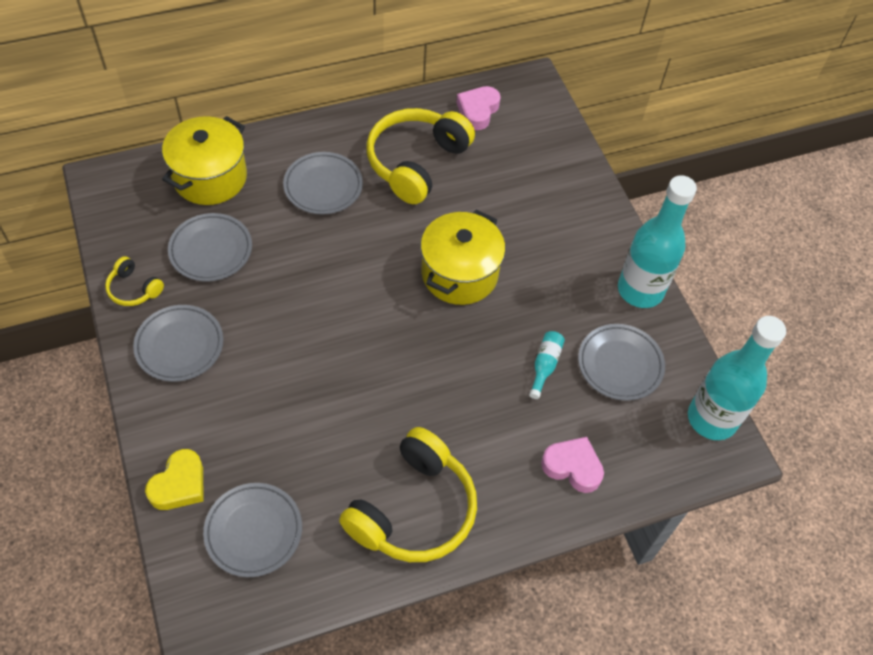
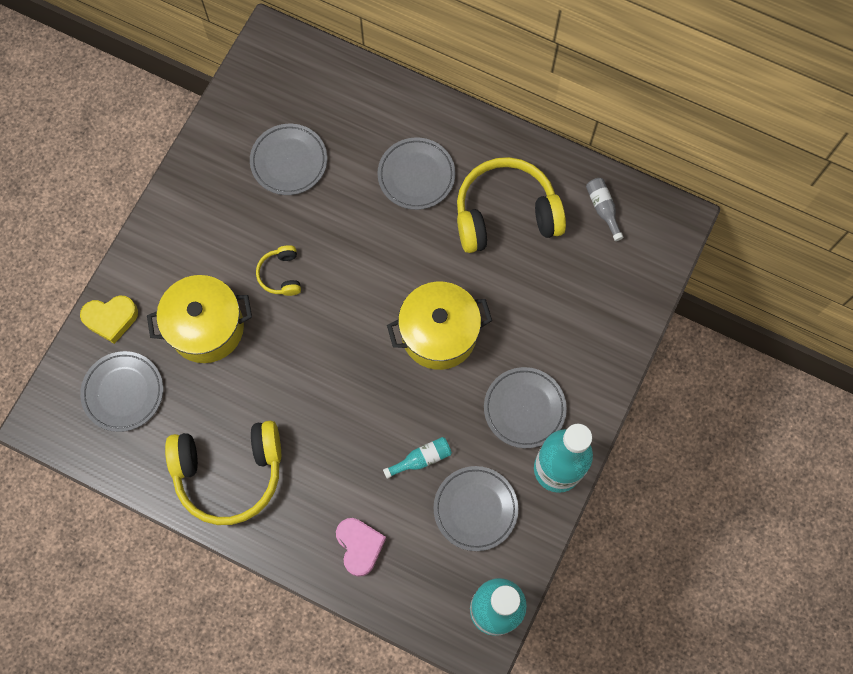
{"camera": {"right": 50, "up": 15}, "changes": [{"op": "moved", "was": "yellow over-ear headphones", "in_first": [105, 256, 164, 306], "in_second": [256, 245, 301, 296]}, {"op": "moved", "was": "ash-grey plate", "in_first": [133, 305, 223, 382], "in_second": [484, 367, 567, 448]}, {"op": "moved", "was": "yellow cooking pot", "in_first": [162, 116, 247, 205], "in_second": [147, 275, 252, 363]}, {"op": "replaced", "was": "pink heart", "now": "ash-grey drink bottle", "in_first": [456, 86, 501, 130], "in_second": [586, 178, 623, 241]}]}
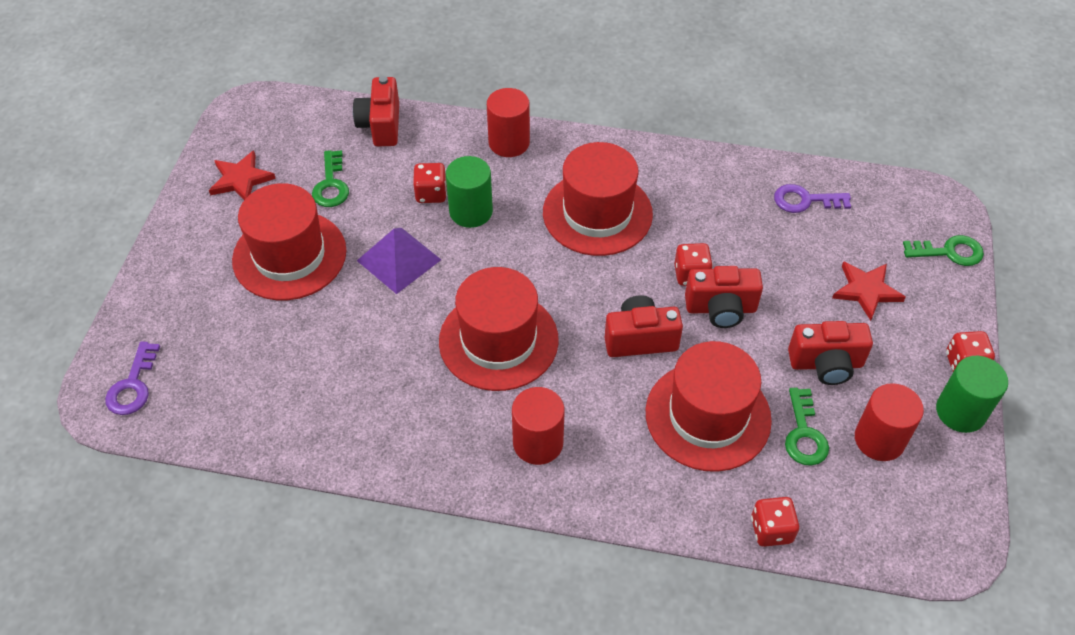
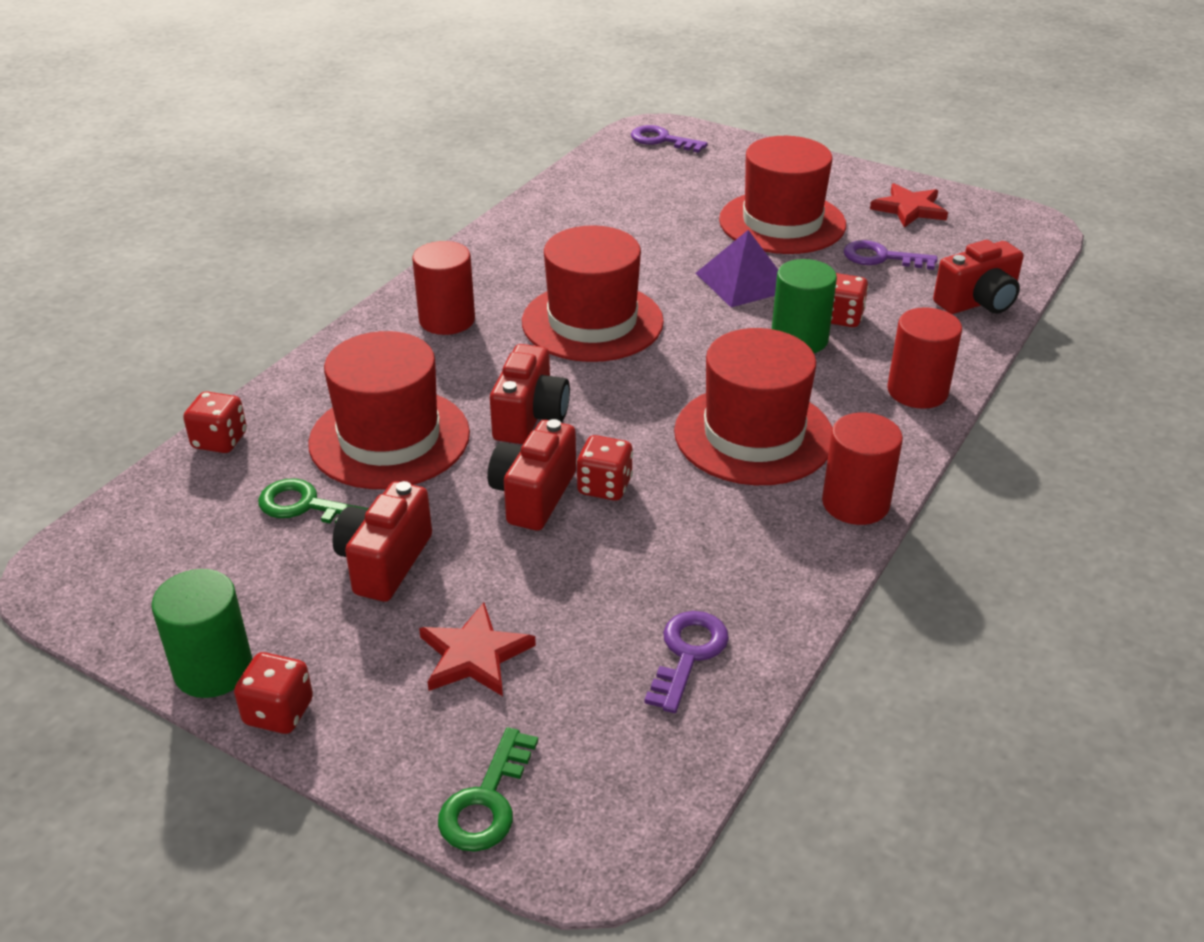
{"camera": {"right": 110, "up": -15}, "changes": [{"op": "recoloured", "was": "emerald door key", "now": "violet door key", "in_first": [312, 150, 349, 207], "in_second": [843, 240, 937, 270]}, {"op": "turned", "was": "crimson compact camera", "in_first": [353, 76, 399, 146], "in_second": [933, 240, 1024, 314], "clockwise": 135}, {"op": "moved", "was": "crimson cylinder shape", "in_first": [855, 383, 924, 461], "in_second": [822, 413, 903, 525]}]}
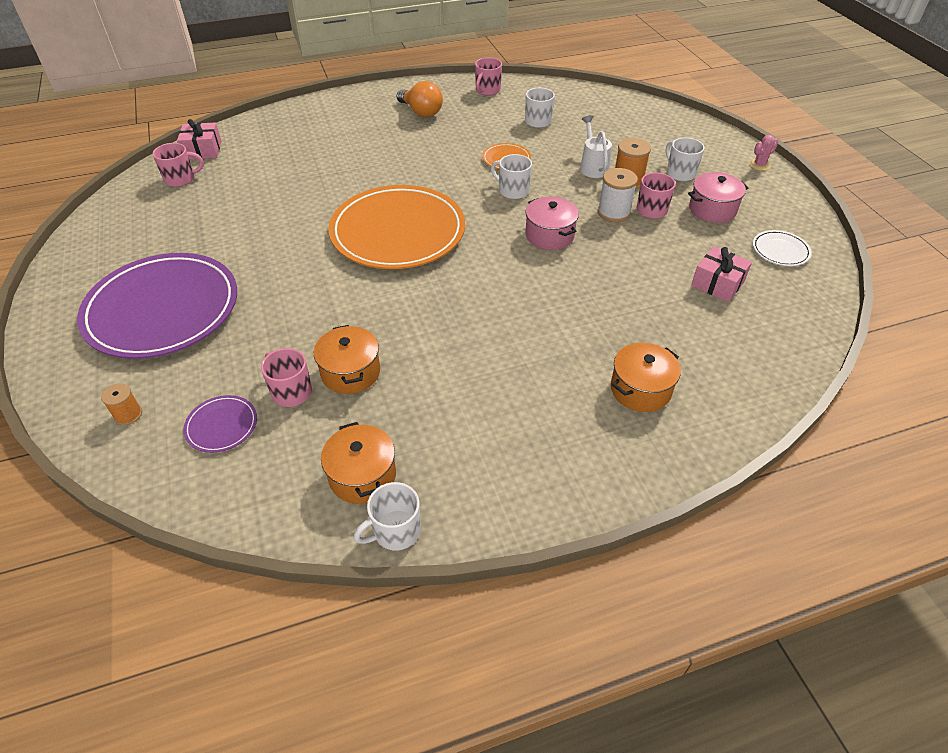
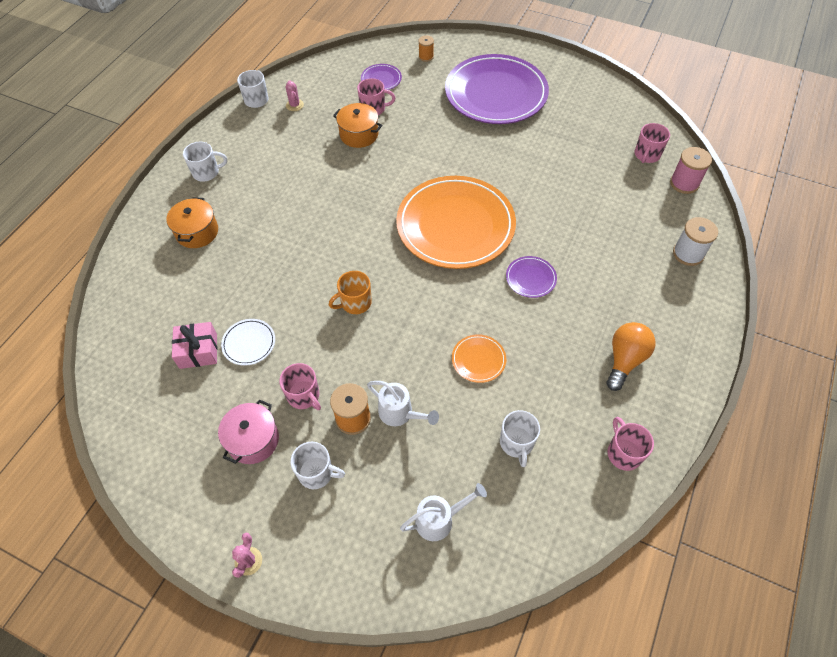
{"camera": {"right": 135, "up": 10}, "changes": [{"op": "replaced", "was": "pink wrapped gift", "now": "pink bobbin", "in_first": [177, 119, 221, 159], "in_second": [670, 147, 712, 194]}, {"op": "replaced", "was": "bright orange cooking pot", "now": "pink saguaro cactus", "in_first": [321, 422, 396, 504], "in_second": [286, 80, 304, 111]}, {"op": "turned", "was": "bright orange bulb", "in_first": [396, 81, 443, 117], "in_second": [606, 322, 656, 391], "clockwise": 120}, {"op": "moved", "was": "snow-white tea mug", "in_first": [491, 154, 532, 199], "in_second": [183, 142, 227, 182]}, {"op": "replaced", "was": "pink cooking pot", "now": "bright orange tea mug", "in_first": [525, 197, 579, 250], "in_second": [329, 271, 372, 314]}, {"op": "moved", "was": "snow-white bobbin", "in_first": [598, 168, 638, 222], "in_second": [673, 217, 718, 266]}, {"op": "moved", "was": "snow-white plate", "in_first": [753, 230, 812, 266], "in_second": [221, 319, 275, 366]}, {"op": "added", "now": "snow-white watering can", "in_second": [400, 483, 487, 541]}, {"op": "added", "now": "violet plate", "in_second": [506, 256, 557, 298]}]}
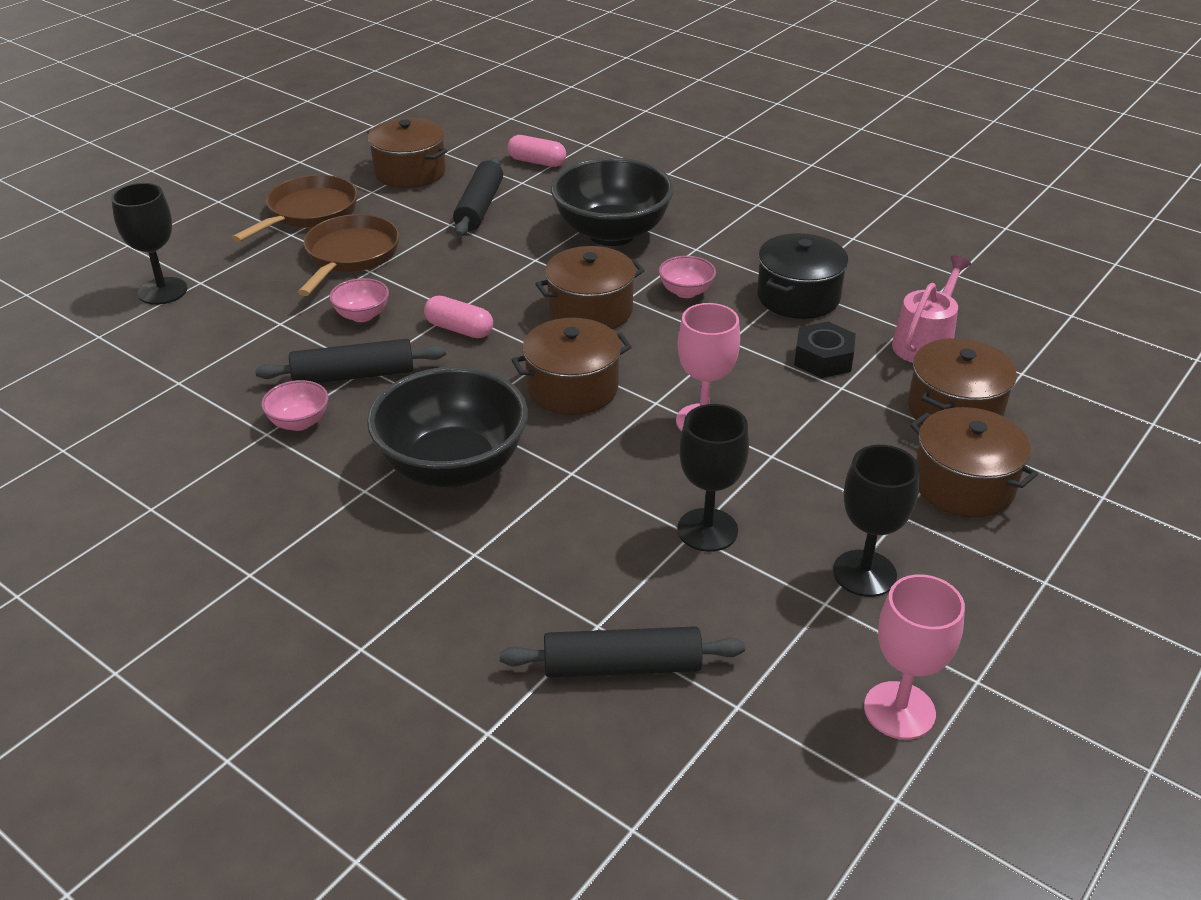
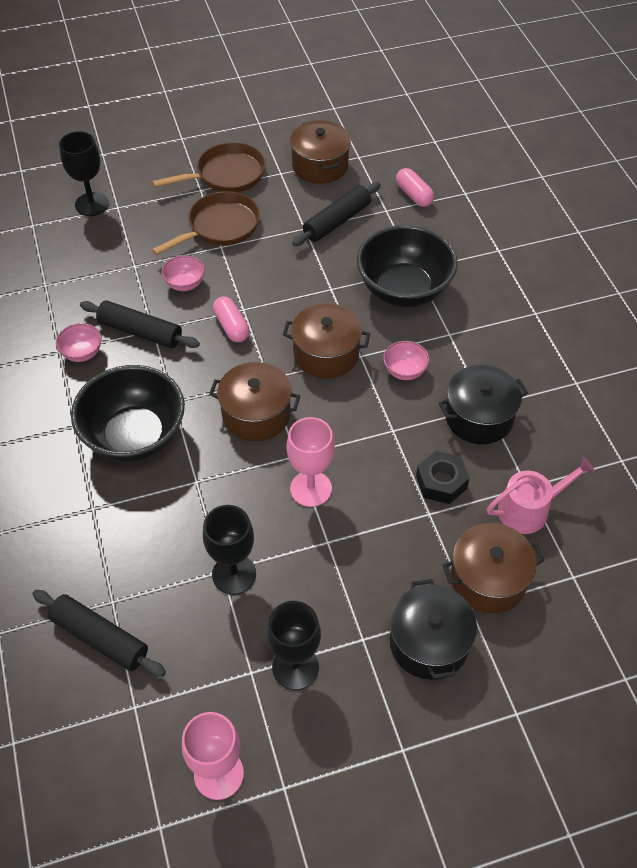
{"camera": {"right": 35, "up": 15}, "changes": [{"op": "recoloured", "was": "russet cooking pot", "now": "jet-black cooking pot", "in_first": [910, 407, 1038, 517], "in_second": [390, 579, 477, 680]}]}
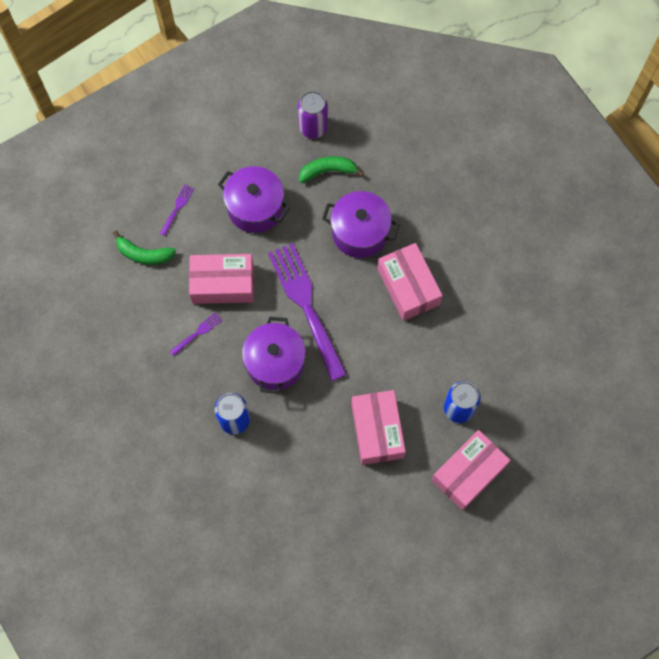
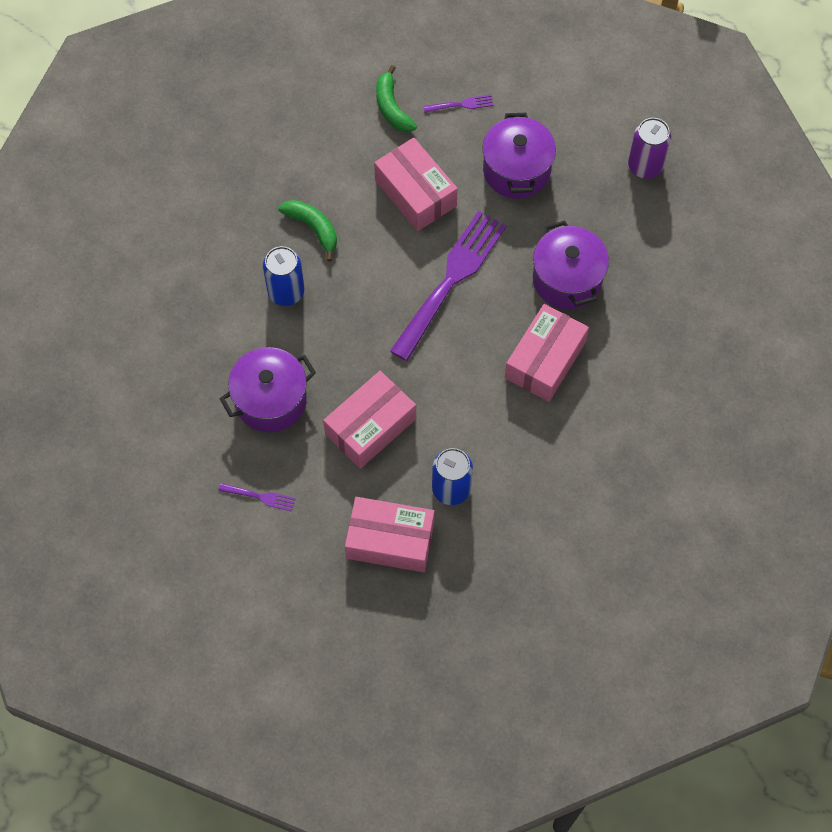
{"camera": {"right": 55, "up": -5}, "changes": [{"op": "moved", "was": "violet table fork", "in_first": [170, 312, 222, 356], "in_second": [218, 483, 296, 511]}, {"op": "moved", "was": "violet cooking pot", "in_first": [242, 317, 306, 394], "in_second": [220, 347, 316, 432]}, {"op": "moved", "was": "emerald toy banana", "in_first": [299, 156, 364, 183], "in_second": [278, 200, 337, 261]}]}
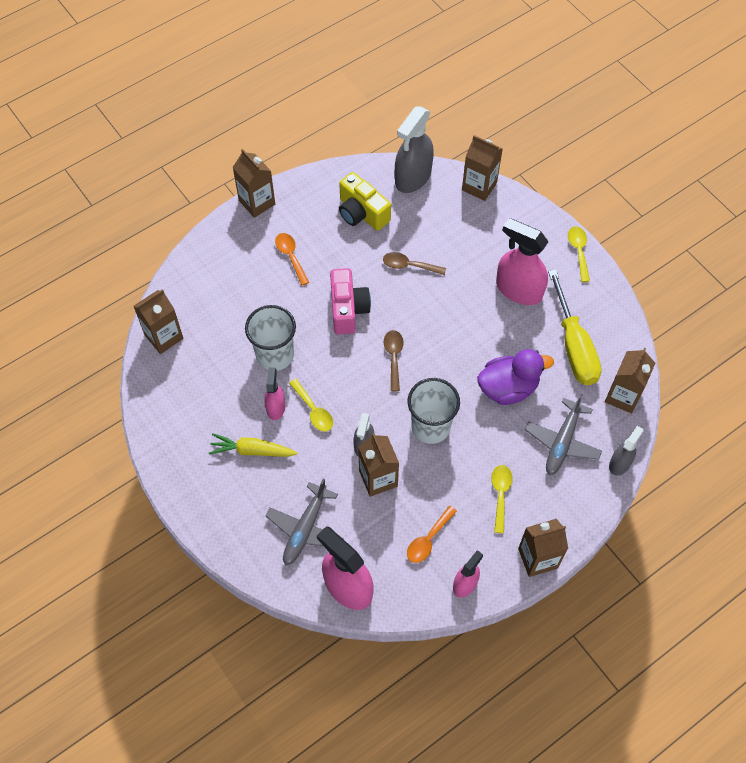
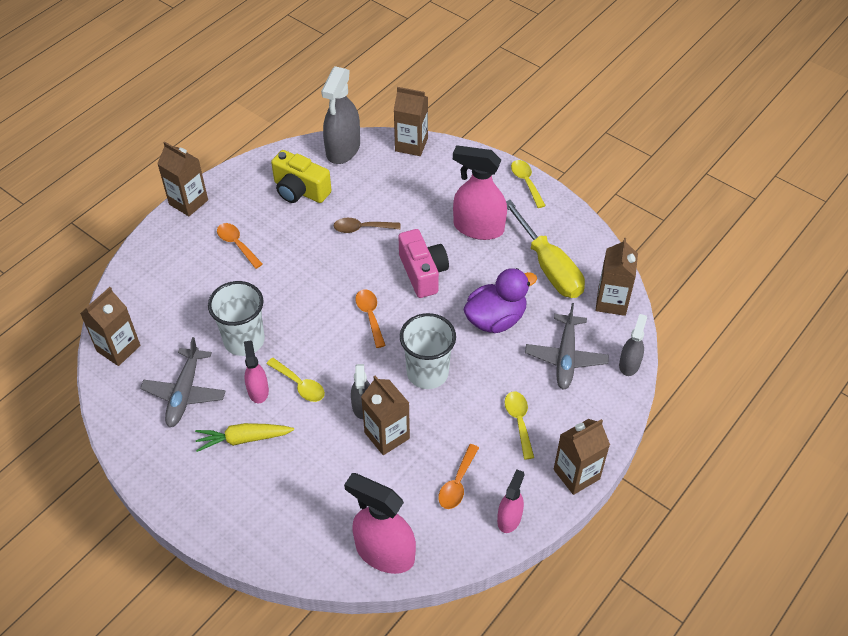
{"camera": {"right": -15, "up": -10}, "changes": [{"op": "moved", "was": "ash-grey aeroplane", "in_first": [266, 479, 344, 565], "in_second": [140, 337, 226, 427]}, {"op": "moved", "was": "pink compact camera", "in_first": [330, 268, 371, 335], "in_second": [398, 229, 449, 298]}, {"op": "recoloured", "was": "russet spoon", "now": "bright orange spoon", "in_first": [384, 330, 404, 391], "in_second": [355, 289, 386, 348]}]}
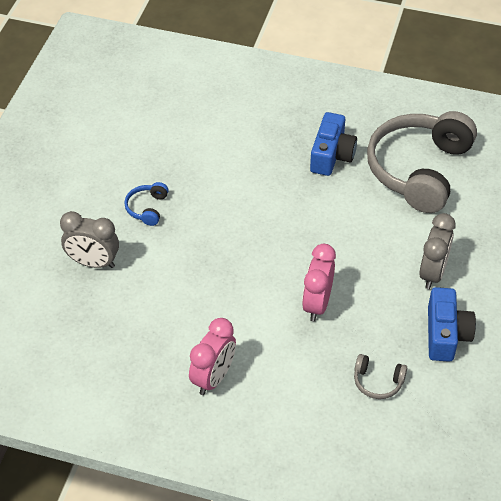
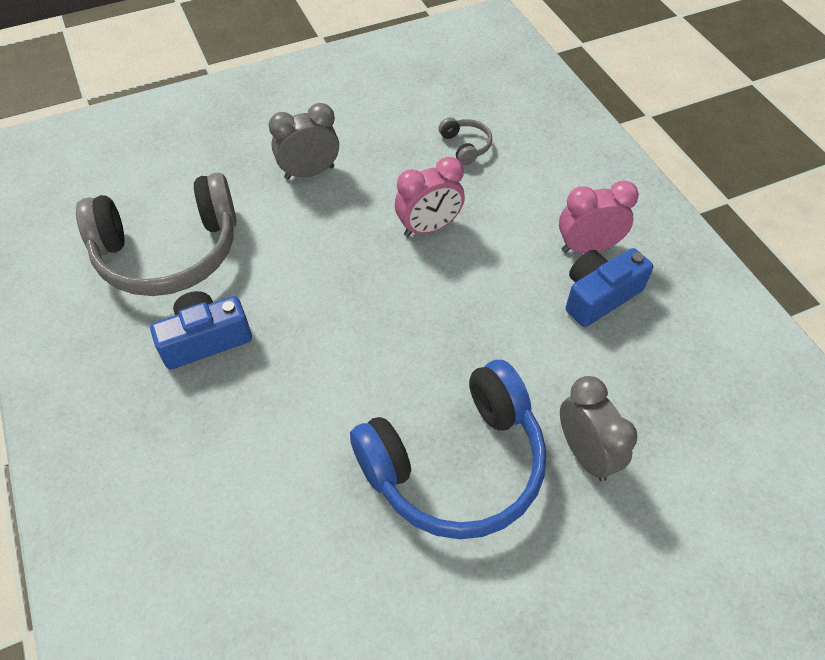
{"camera": {"right": -130, "up": 5}, "changes": [{"op": "resized", "was": "cobalt over-ear headphones", "in_first": [124, 182, 169, 226], "in_second": [350, 360, 546, 539], "ratio": 2.49}, {"op": "moved", "was": "cobalt compact camera", "in_first": [428, 287, 476, 362], "in_second": [566, 248, 653, 327]}]}
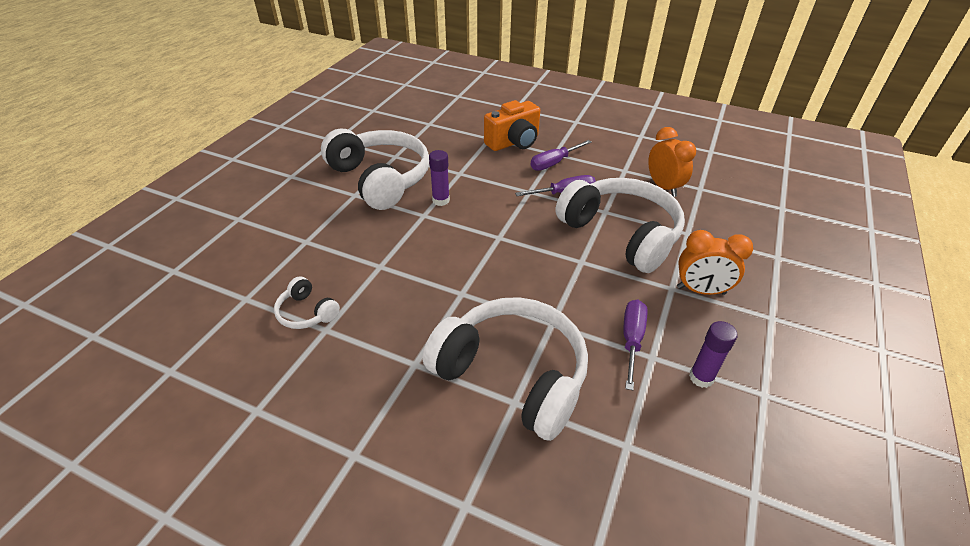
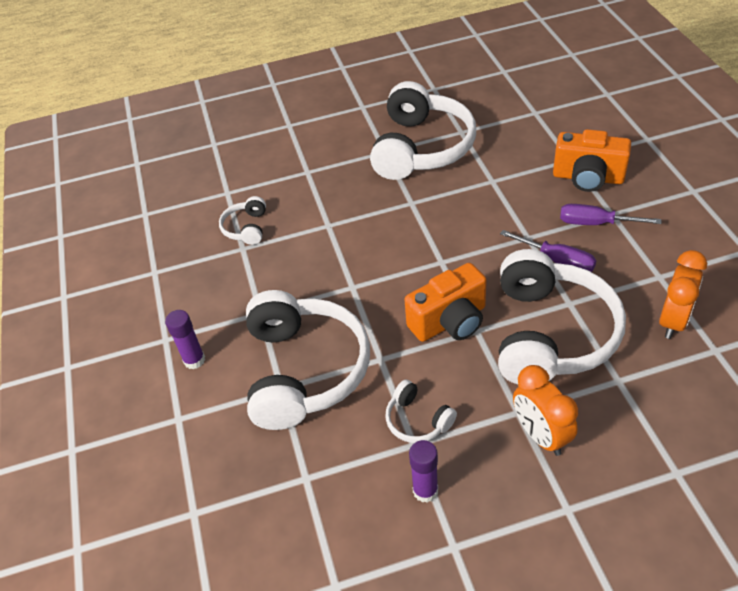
{"camera": {"right": 55, "up": 5}, "changes": [{"op": "moved", "was": "violet stick of glue", "in_first": [429, 150, 450, 206], "in_second": [165, 310, 205, 369]}, {"op": "replaced", "was": "violet flat screwdriver", "now": "snow-white over-ear headphones", "in_first": [623, 300, 647, 390], "in_second": [385, 379, 457, 443]}, {"op": "added", "now": "bright orange compact camera", "in_second": [405, 263, 487, 342]}]}
